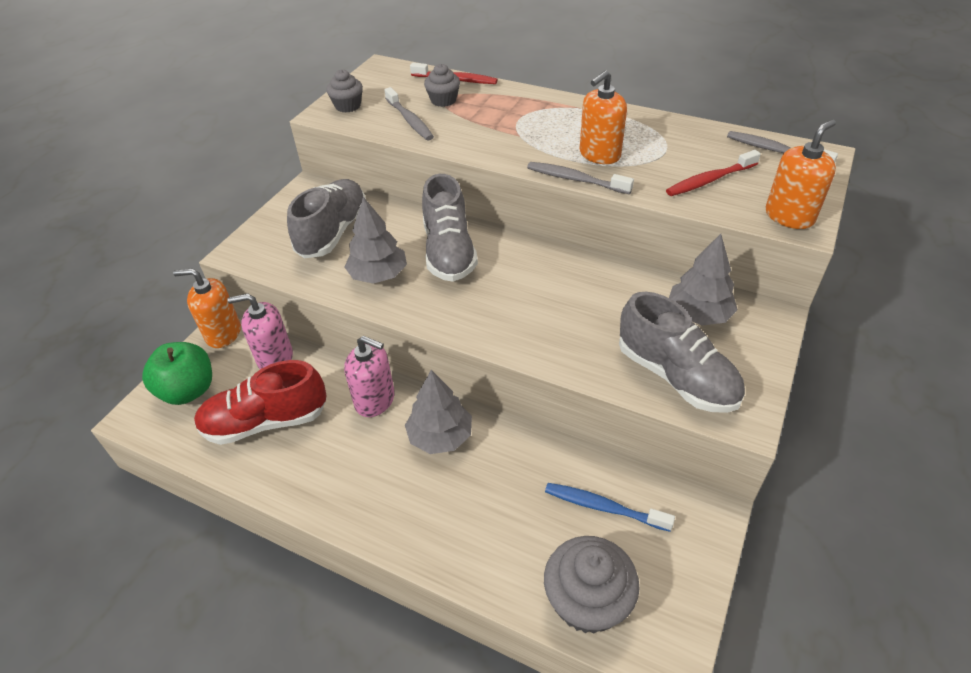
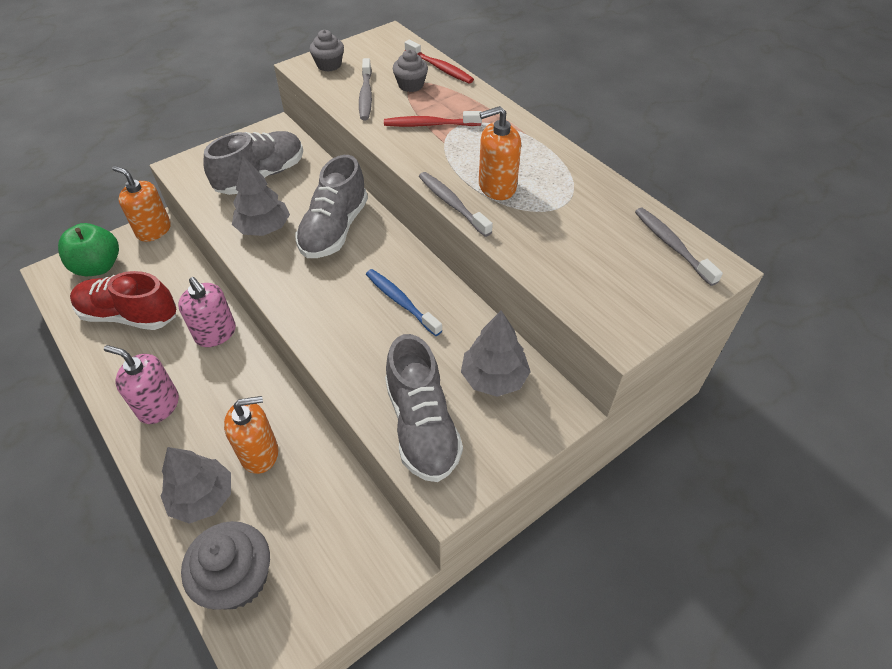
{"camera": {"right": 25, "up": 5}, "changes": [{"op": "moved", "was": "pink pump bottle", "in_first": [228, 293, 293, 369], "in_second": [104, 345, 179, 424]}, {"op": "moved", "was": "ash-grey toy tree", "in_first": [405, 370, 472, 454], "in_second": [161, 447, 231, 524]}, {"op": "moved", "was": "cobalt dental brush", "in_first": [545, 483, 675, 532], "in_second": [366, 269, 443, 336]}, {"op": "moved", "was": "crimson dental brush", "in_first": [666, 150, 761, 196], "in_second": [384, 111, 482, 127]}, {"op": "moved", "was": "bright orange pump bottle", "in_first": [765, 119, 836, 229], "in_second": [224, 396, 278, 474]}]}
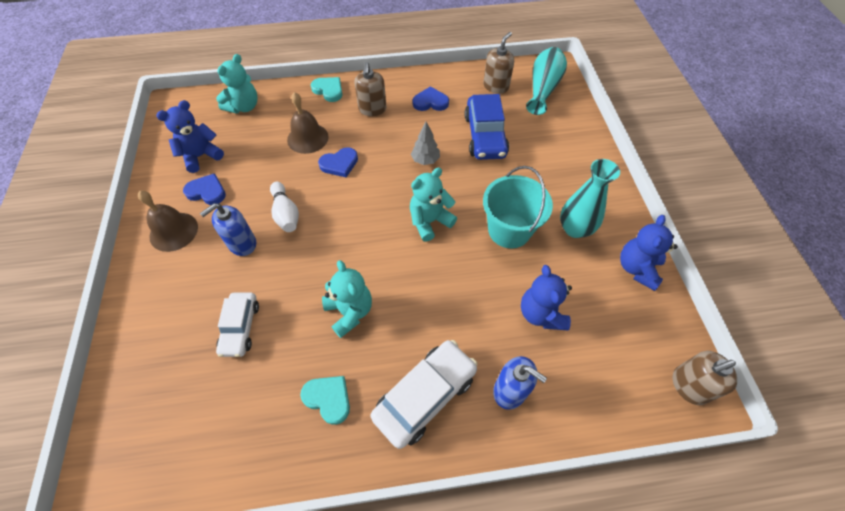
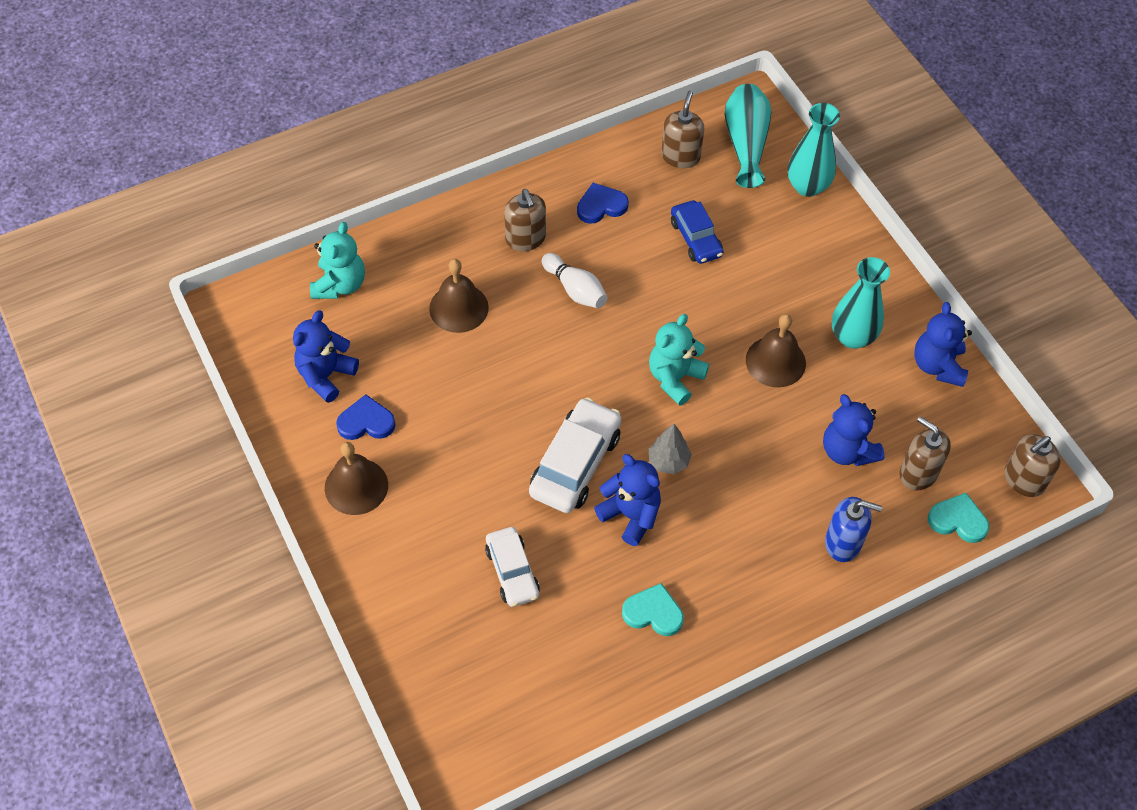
{"camera": {"right": -20, "up": 0}, "changes": [{"op": "removed", "was": "cobalt pump bottle", "in_first": [200, 203, 256, 256]}, {"op": "moved", "was": "snow-white skittle", "in_first": [270, 182, 299, 232], "in_second": [542, 253, 607, 308]}, {"op": "moved", "was": "teal heart", "in_first": [311, 77, 342, 102], "in_second": [928, 493, 989, 543]}, {"op": "removed", "was": "cobalt heart", "in_first": [318, 147, 358, 177]}, {"op": "recoloured", "was": "teal stuffed bear", "now": "cobalt stuffed bear", "in_first": [322, 260, 372, 338], "in_second": [594, 454, 661, 546]}, {"op": "moved", "was": "snow-white automobile", "in_first": [370, 340, 478, 449], "in_second": [529, 397, 621, 513]}, {"op": "moved", "was": "ash-grey toy tree", "in_first": [411, 122, 440, 165], "in_second": [649, 424, 692, 474]}, {"op": "resized", "was": "cobalt automobile", "in_first": [465, 94, 509, 160], "in_second": [671, 200, 724, 264], "ratio": 0.65}, {"op": "replaced", "was": "teal sand bucket", "now": "russet hand bell", "in_first": [483, 166, 553, 248], "in_second": [746, 314, 806, 387]}, {"op": "added", "now": "teal flower vase", "in_second": [788, 103, 840, 197]}, {"op": "added", "now": "russet pump bottle", "in_second": [900, 416, 951, 491]}]}
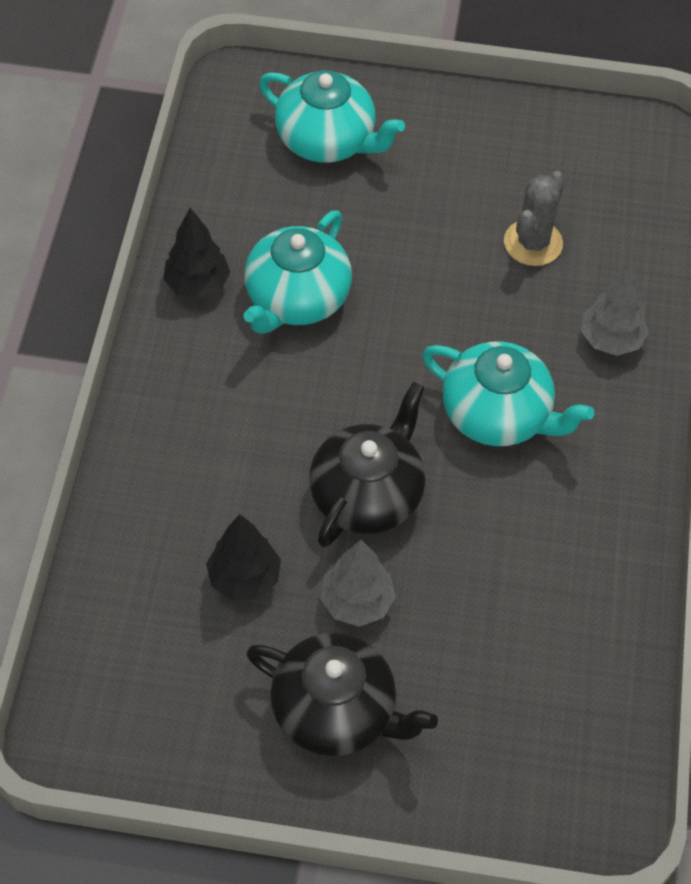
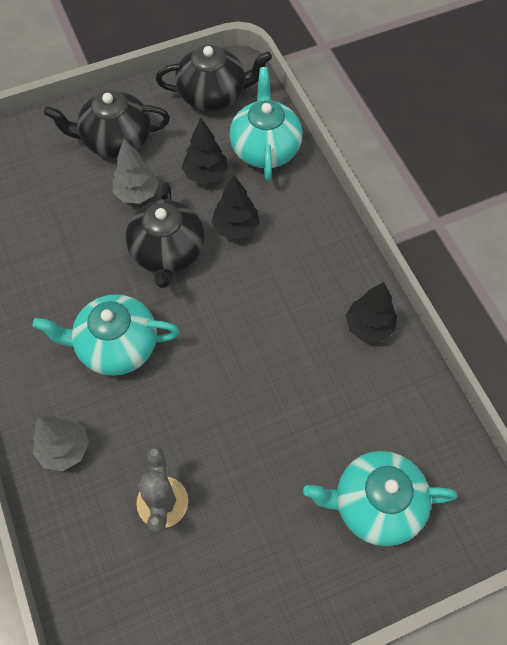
{"camera": {"right": 150, "up": 5}, "changes": [{"op": "moved", "was": "teal teapot", "in_first": [243, 210, 352, 334], "in_second": [229, 67, 303, 181]}, {"op": "added", "now": "jet-black teapot", "in_second": [156, 45, 272, 111]}, {"op": "added", "now": "jet-black toy tree", "in_second": [211, 175, 260, 240]}]}
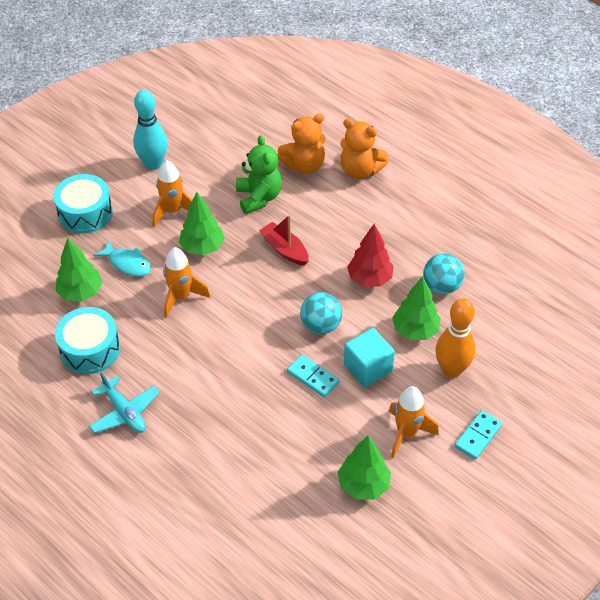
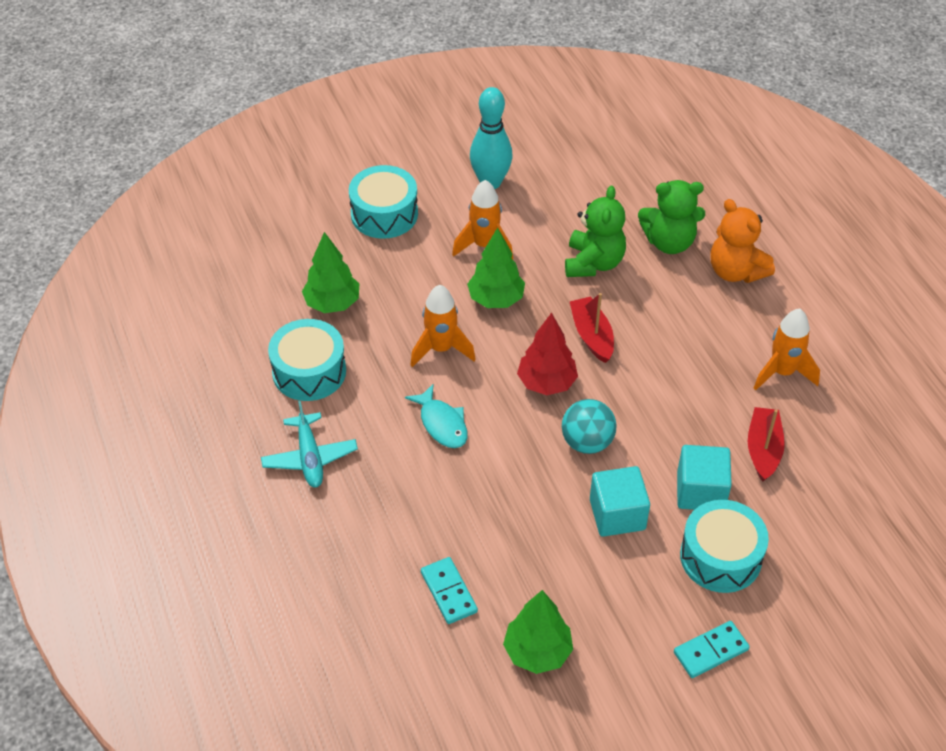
{"camera": {"right": 25, "up": 0}, "changes": [{"op": "moved", "was": "teal toy fish", "in_first": [93, 240, 151, 277], "in_second": [405, 384, 468, 448]}, {"op": "recoloured", "was": "bright orange stuffed bear", "now": "emerald stuffed bear", "in_first": [277, 114, 326, 174], "in_second": [638, 180, 705, 254]}, {"op": "moved", "was": "teal domino tile", "in_first": [287, 354, 340, 397], "in_second": [421, 557, 478, 624]}, {"op": "moved", "was": "crimson toy tree", "in_first": [347, 224, 394, 287], "in_second": [517, 313, 578, 395]}, {"op": "moved", "was": "bright orange rocket", "in_first": [389, 386, 439, 459], "in_second": [754, 309, 820, 390]}, {"op": "replaced", "was": "emerald toy tree", "now": "teal solid cube", "in_first": [392, 276, 441, 340], "in_second": [677, 445, 732, 510]}, {"op": "replaced", "was": "teal play ball", "now": "crimson toy boat", "in_first": [423, 253, 464, 294], "in_second": [748, 407, 785, 482]}, {"op": "replaced", "was": "bright orange skittle", "now": "teal drum", "in_first": [435, 298, 475, 378], "in_second": [680, 500, 769, 593]}]}
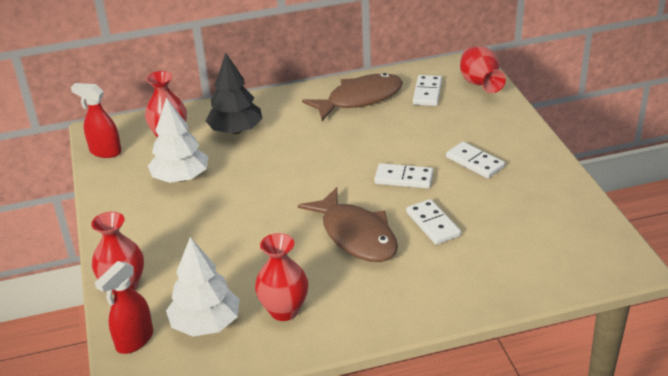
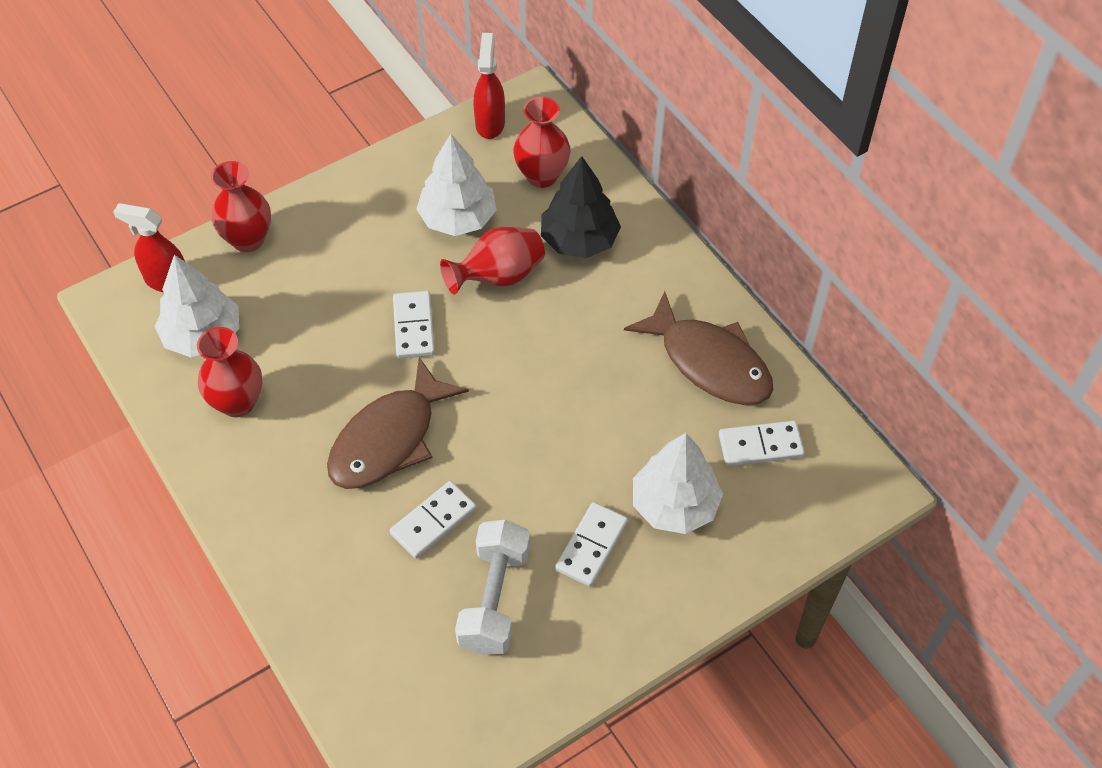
{"camera": {"right": 70, "up": 20}, "changes": [{"op": "moved", "was": "snow-white domino tile", "in_first": [374, 163, 433, 188], "in_second": [393, 291, 435, 359]}, {"op": "moved", "was": "crimson flower vase", "in_first": [460, 46, 506, 93], "in_second": [440, 227, 545, 295]}, {"op": "added", "now": "snow-white dumbbell", "in_second": [455, 520, 530, 655]}, {"op": "added", "now": "snow-white toy tree", "in_second": [633, 433, 723, 534]}]}
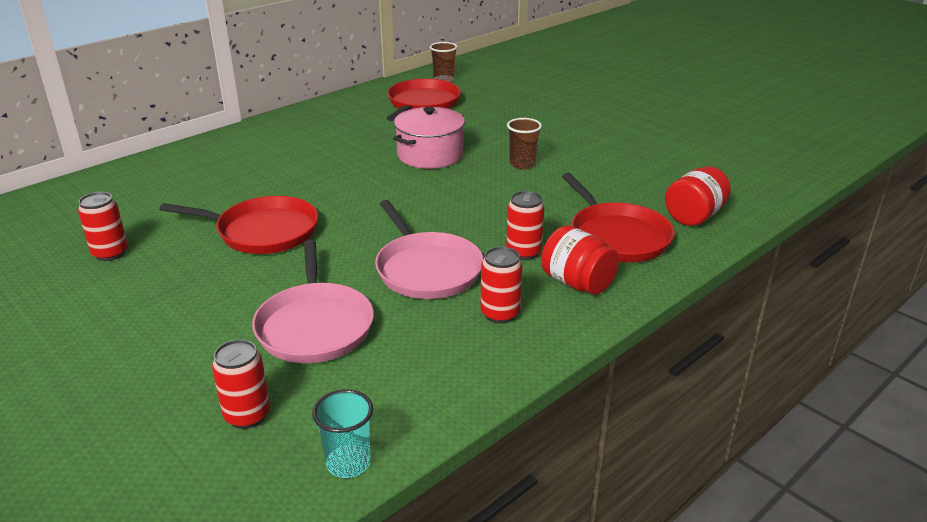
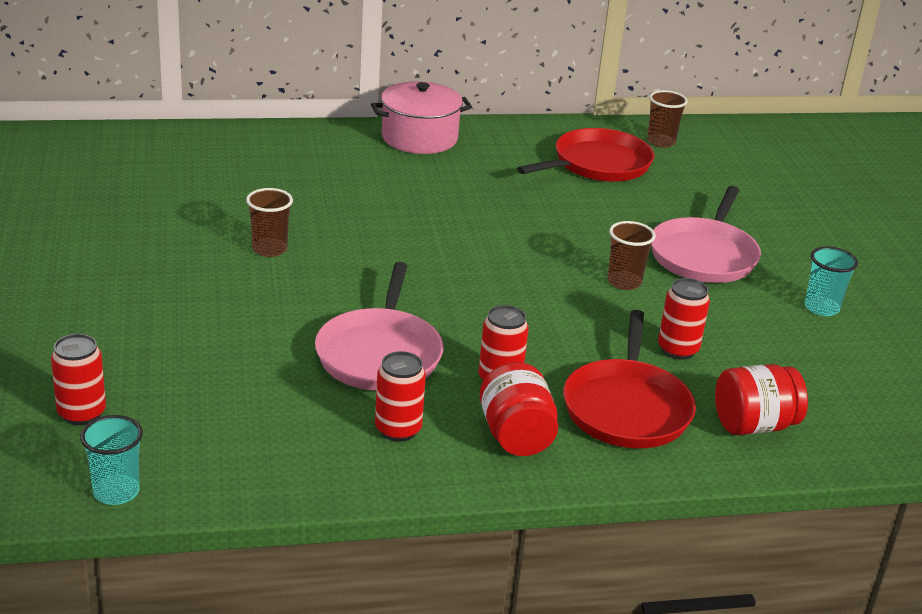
{"camera": {"right": 30, "up": 0}, "changes": [{"op": "moved", "was": "crimson soda can", "in_first": [78, 192, 128, 261], "in_second": [658, 278, 710, 360]}, {"op": "replaced", "was": "crimson pan", "now": "russet tumbler", "in_first": [159, 196, 318, 254], "in_second": [246, 188, 293, 257]}, {"op": "moved", "was": "pink pan", "in_first": [252, 240, 374, 363], "in_second": [651, 186, 761, 283]}, {"op": "moved", "was": "pink cooking pot", "in_first": [393, 107, 465, 169], "in_second": [371, 81, 472, 154]}, {"op": "added", "now": "teal tumbler", "in_second": [805, 246, 858, 316]}]}
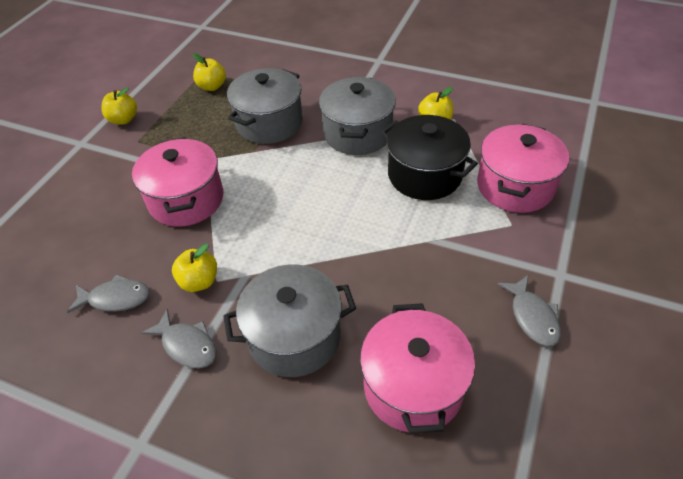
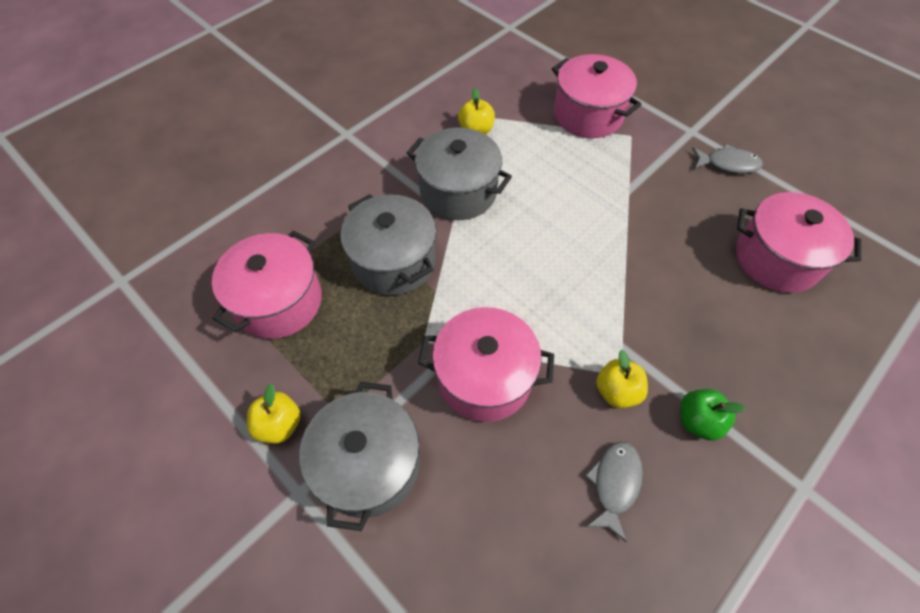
{"camera": {"right": -70, "up": 10}, "changes": [{"op": "replaced", "was": "ash-grey toy fish", "now": "emerald apple", "in_first": [142, 309, 217, 369], "in_second": [680, 389, 746, 441]}, {"op": "replaced", "was": "yellow apple", "now": "pink cooking pot", "in_first": [193, 54, 226, 91], "in_second": [212, 230, 322, 339]}, {"op": "moved", "was": "ash-grey cooking pot", "in_first": [223, 265, 356, 377], "in_second": [299, 382, 420, 531]}, {"op": "removed", "was": "jet-black cooking pot", "in_first": [381, 115, 478, 200]}]}
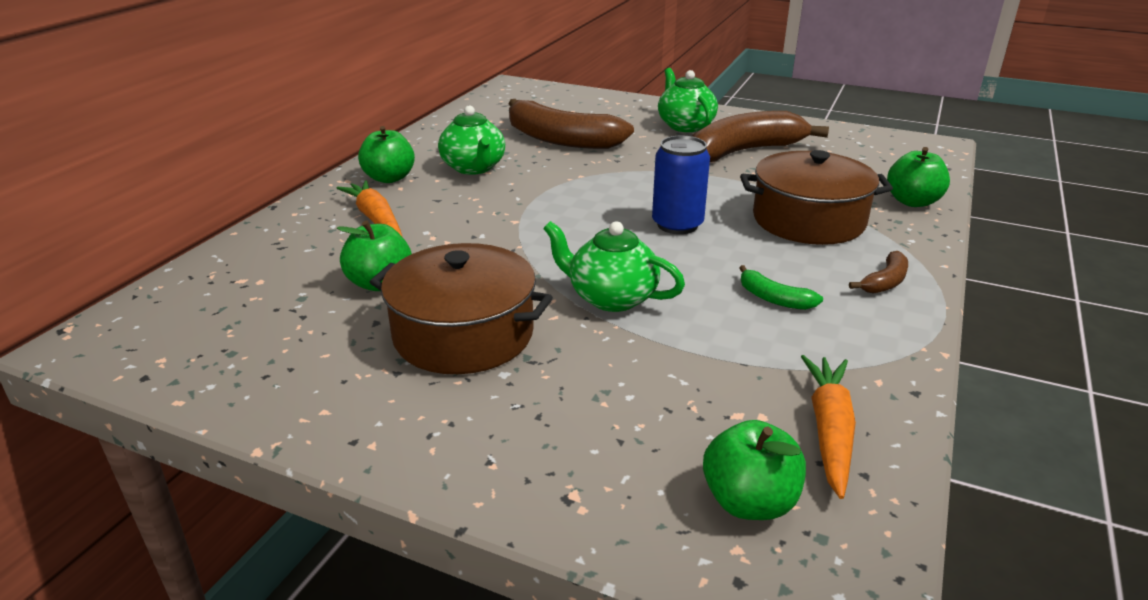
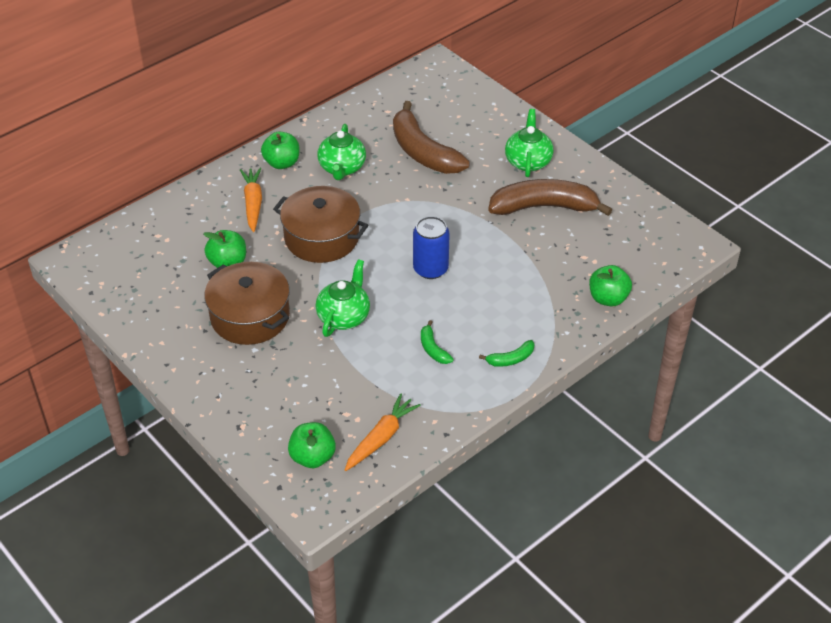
{"camera": {"right": 25, "up": 15}, "changes": [{"op": "turned", "was": "emerald teapot", "in_first": [543, 221, 685, 312], "in_second": [316, 259, 370, 337], "clockwise": 60}, {"op": "moved", "was": "russet cooking pot", "in_first": [740, 150, 893, 245], "in_second": [273, 186, 368, 263]}, {"op": "recoloured", "was": "russet toy banana", "now": "emerald toy banana", "in_first": [849, 251, 908, 294], "in_second": [479, 340, 535, 367]}]}
